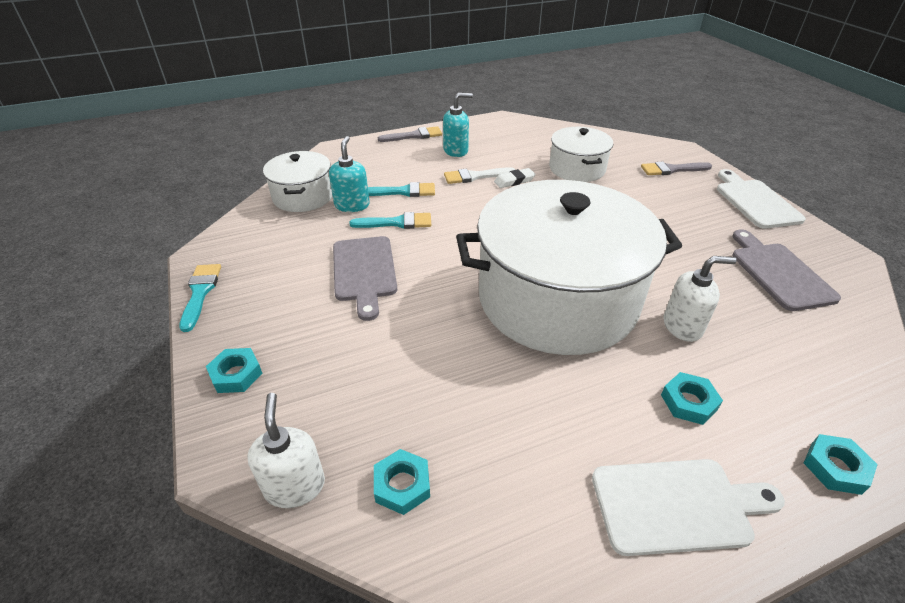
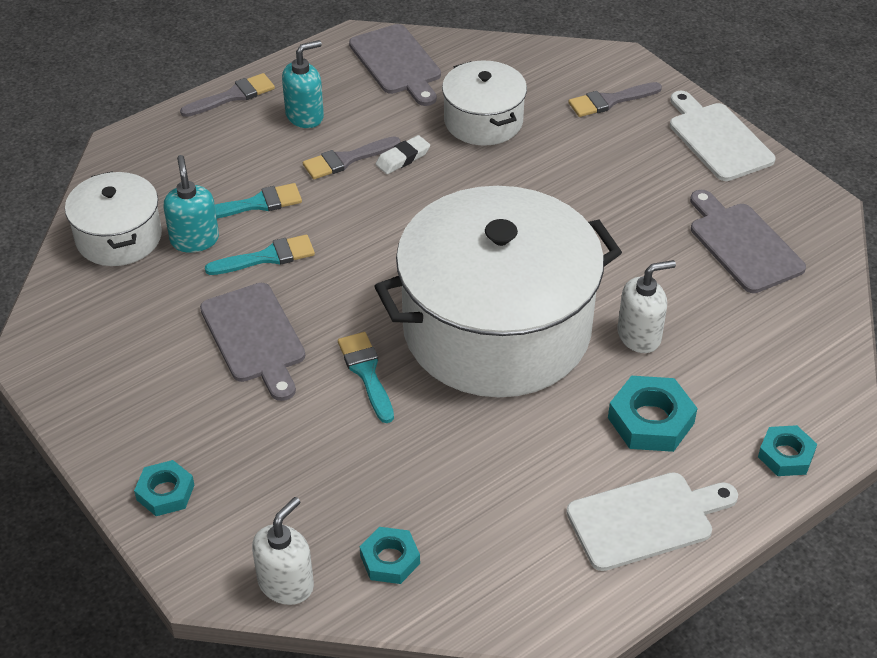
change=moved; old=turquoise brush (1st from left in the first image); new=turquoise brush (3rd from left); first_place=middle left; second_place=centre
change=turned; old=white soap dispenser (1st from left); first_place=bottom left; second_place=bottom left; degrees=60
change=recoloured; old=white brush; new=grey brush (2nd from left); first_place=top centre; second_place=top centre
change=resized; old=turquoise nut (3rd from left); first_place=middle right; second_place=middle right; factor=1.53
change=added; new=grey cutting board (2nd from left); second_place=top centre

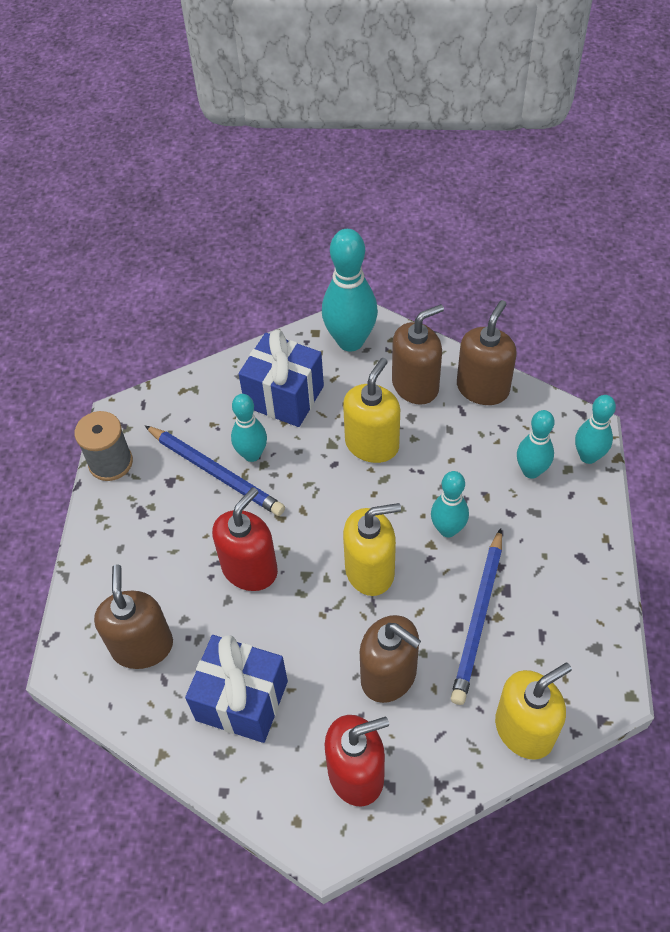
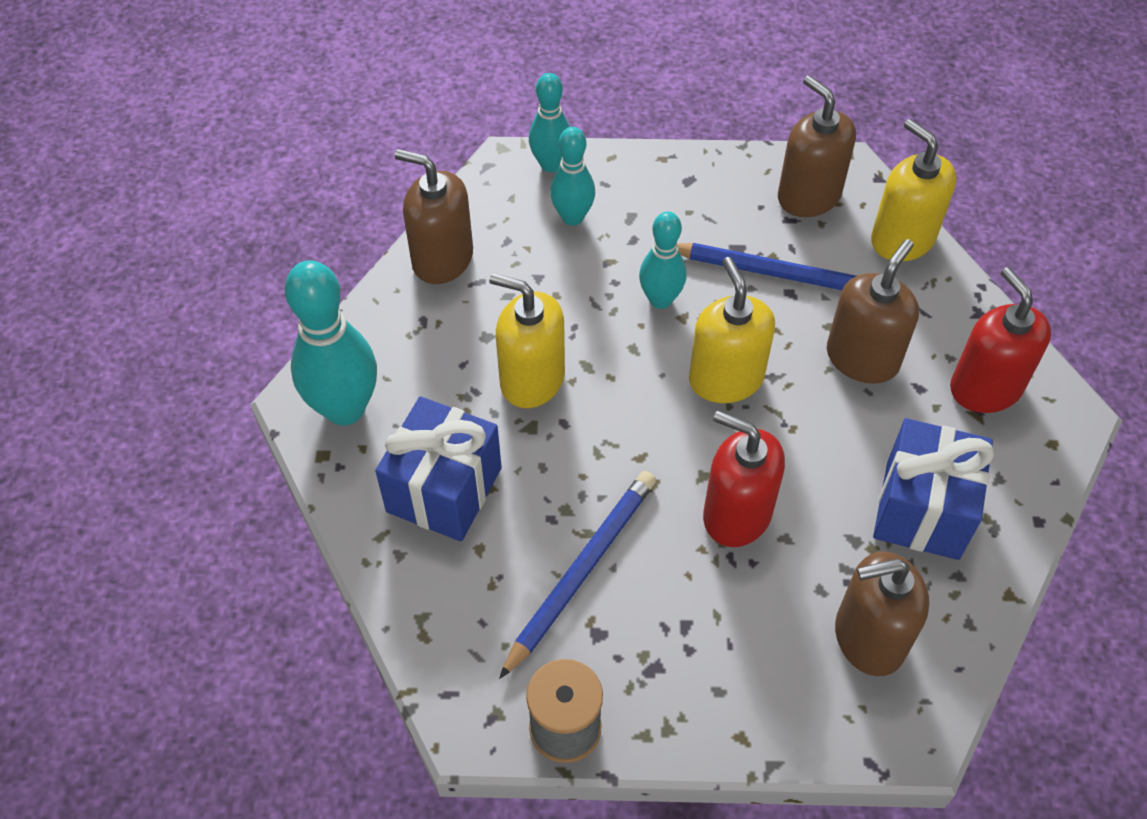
change=removed; old=turquoise bowling pin (1st from left); first_place=centre
change=moved; old=brown soap dispenser (3rd from left in the first image); new=brown soap dispenser (2nd from left); first_place=centre; second_place=top right

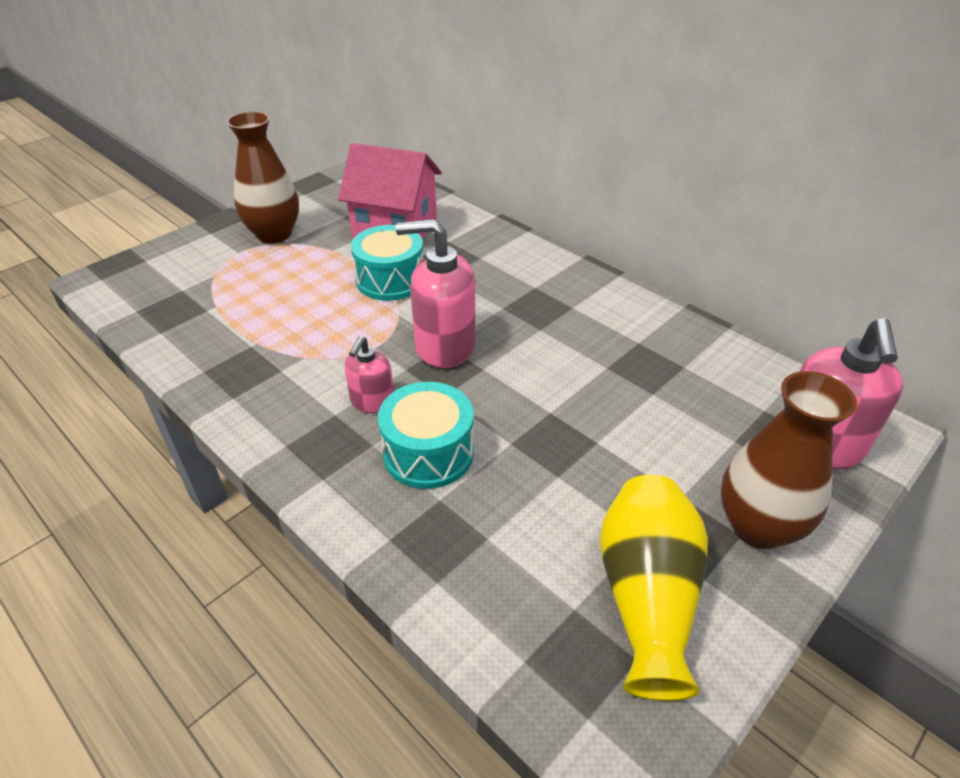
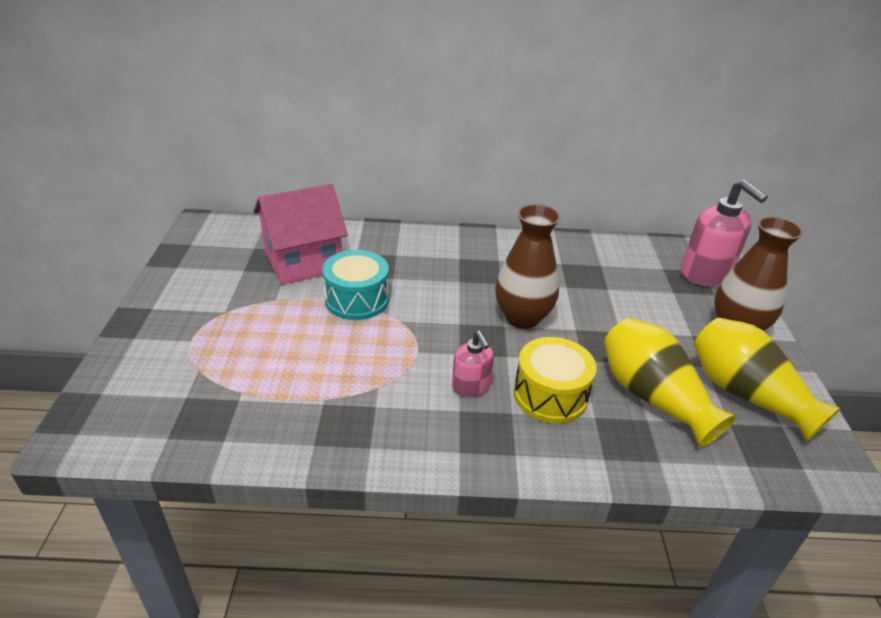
change=moved; old=brown vase (1st from left); first_place=top left; second_place=centre
change=recoloured; old=turquoise drum (2nd from left); new=yellow drum; first_place=centre; second_place=centre
change=removed; old=pink soap dispenser (2nd from left); first_place=centre
change=added; new=yellow vase (1st from left); second_place=middle right

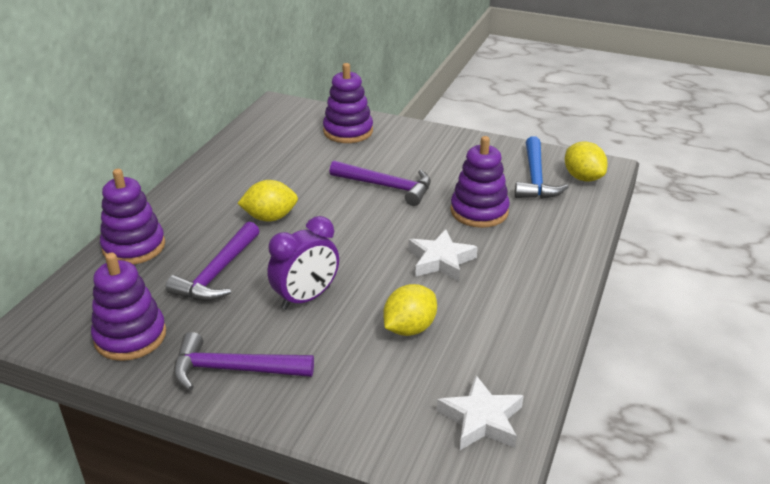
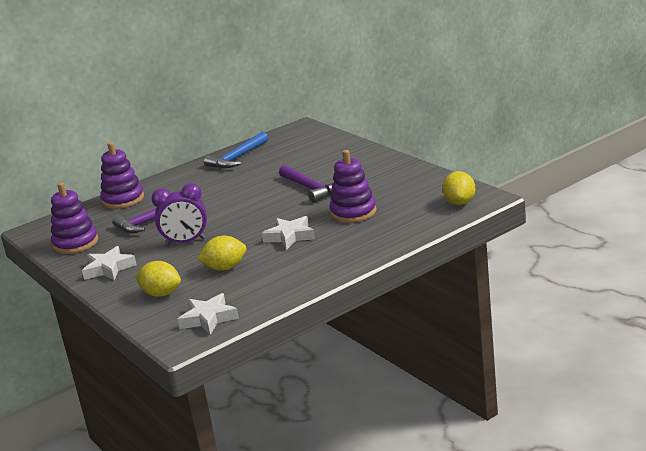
change=replaced; old=purple hammer (2nd from left); new=white star (1st from left); first_place=bottom left; second_place=middle left
change=moved; old=yellow lemon (1st from left); first_place=centre; second_place=middle left
change=removed; old=purple stacking toy (3rd from left); first_place=top centre
change=moved; old=blue hammer; first_place=middle right; second_place=top centre

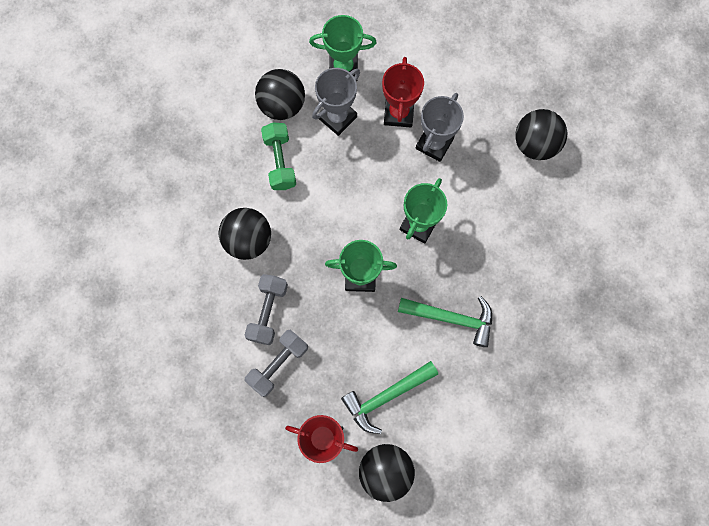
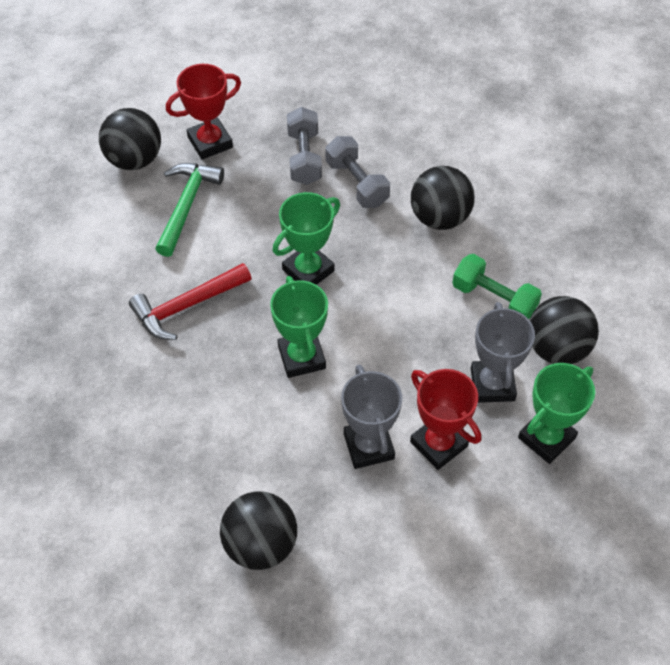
change=recoloured; old=green hammer (2nd from left); new=red hammer; first_place=centre; second_place=middle left

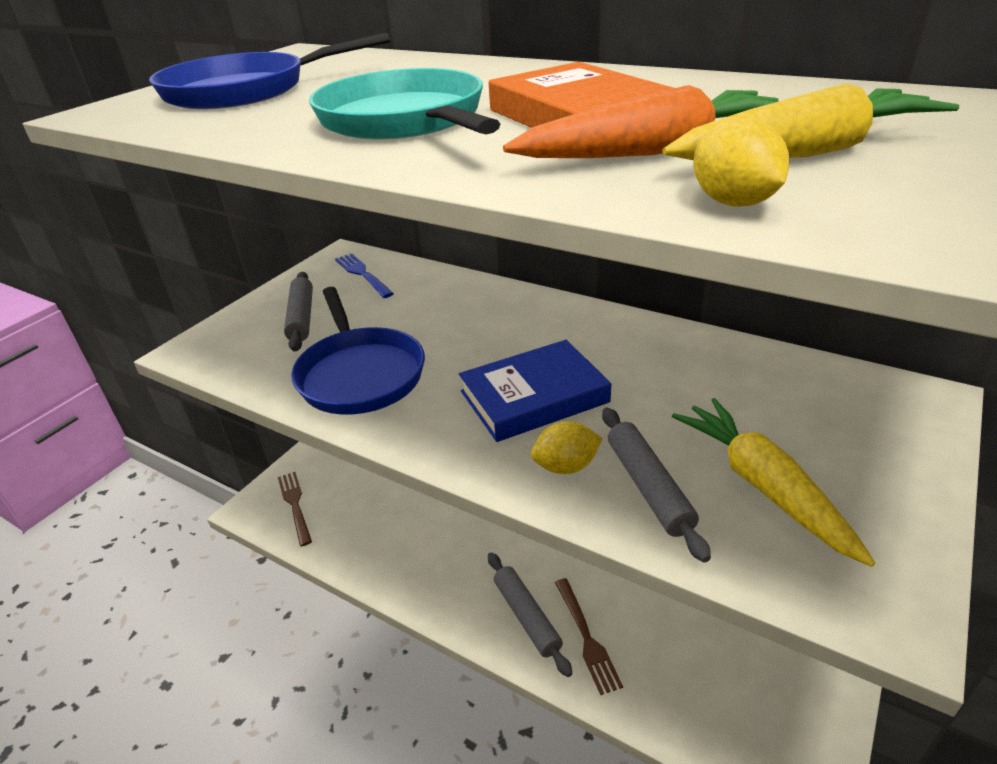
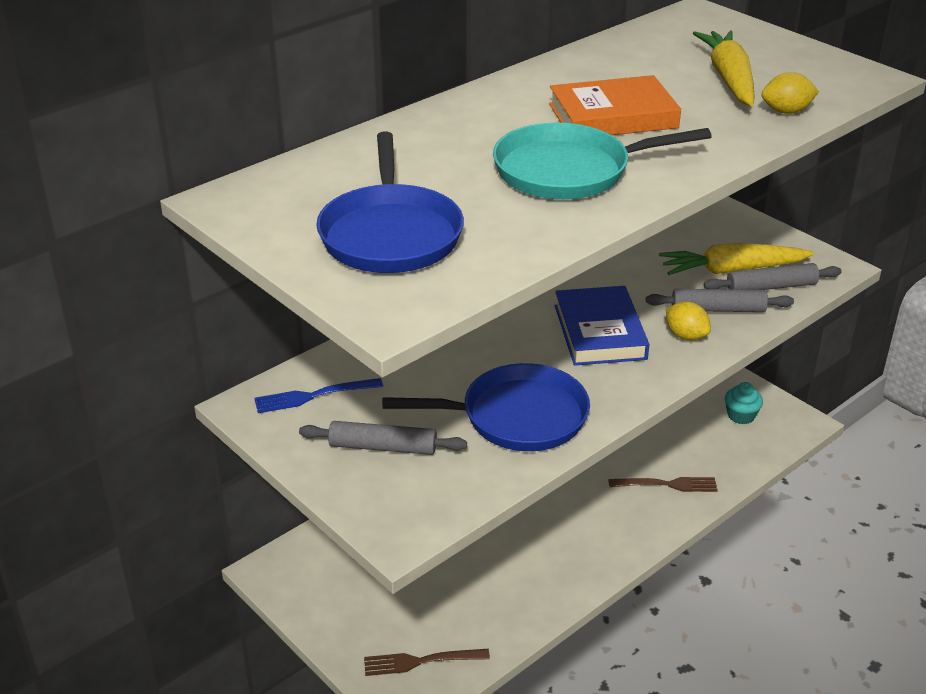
change=moved; old=grey rolling pin (2nd from left in the first image); new=grey rolling pin (3rd from left); first_place=bottom centre; second_place=middle right
change=removed; old=orange carrot; first_place=top centre
change=turned; old=yellow lemon (1st from left); first_place=centre; second_place=middle right; degrees=-45
change=added; new=turquoise cupcake; second_place=middle right

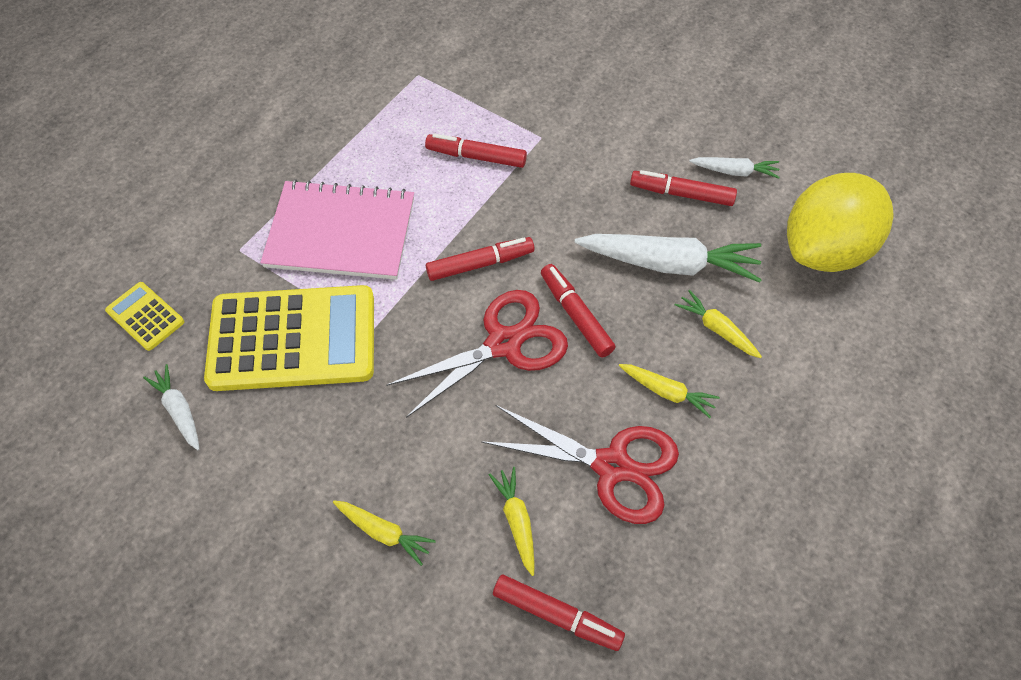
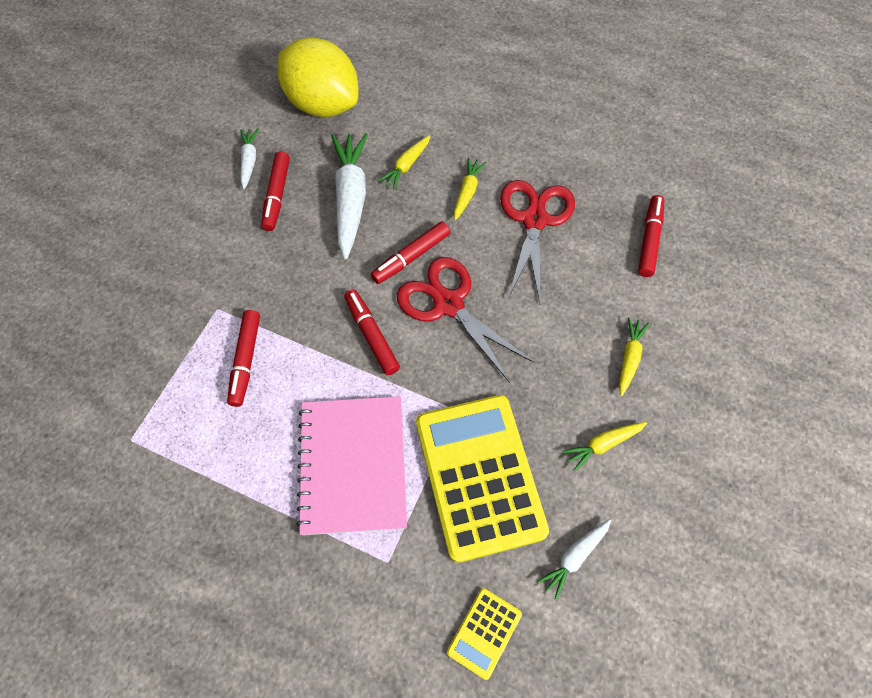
change=moved; old=yellow carrot (2nd from left in the first image); new=yellow carrot (3rd from left); first_place=bottom centre; second_place=middle right

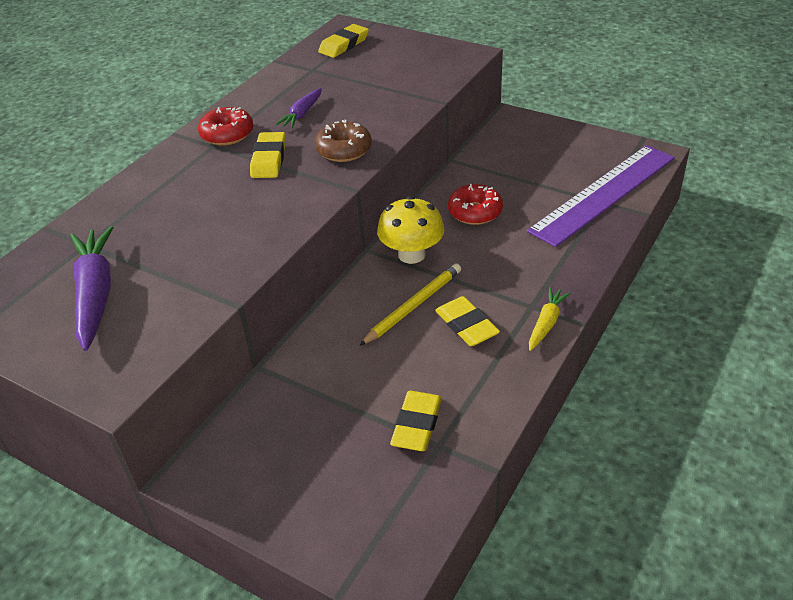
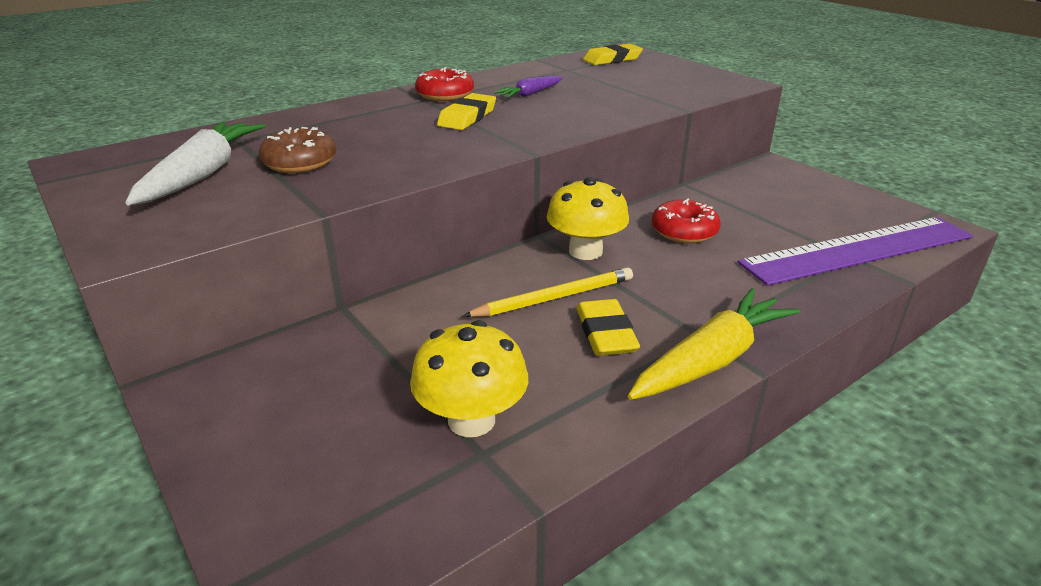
change=recoloured; old=purple carrot (1st from left); new=white carrot; first_place=middle left; second_place=top left
change=moved; old=brown donut; first_place=top centre; second_place=top left
change=replaced; old=yellow eraser (3rd from left); new=yellow mushroom (1st from left); first_place=bottom centre; second_place=centre
change=resized; old=yellow carrot; first_place=middle right; second_place=middle right; factor=1.82

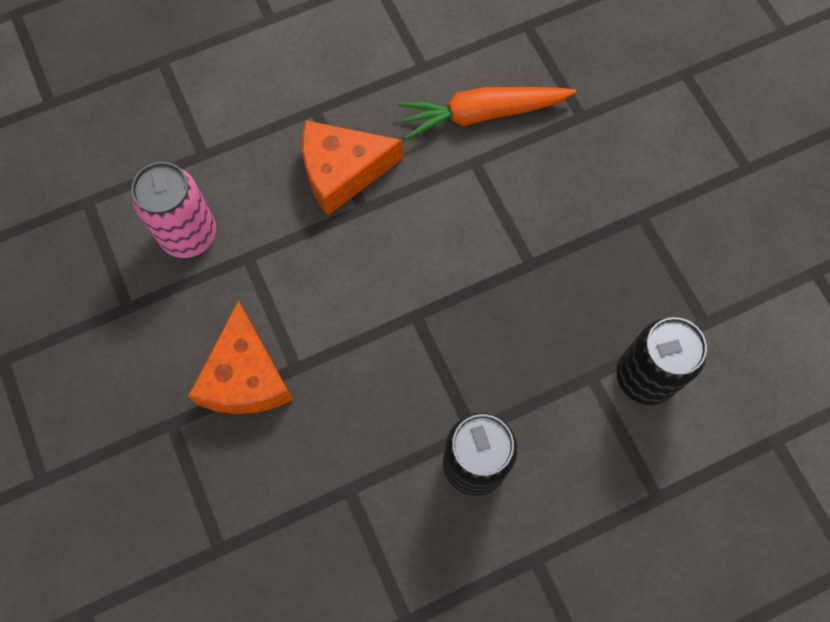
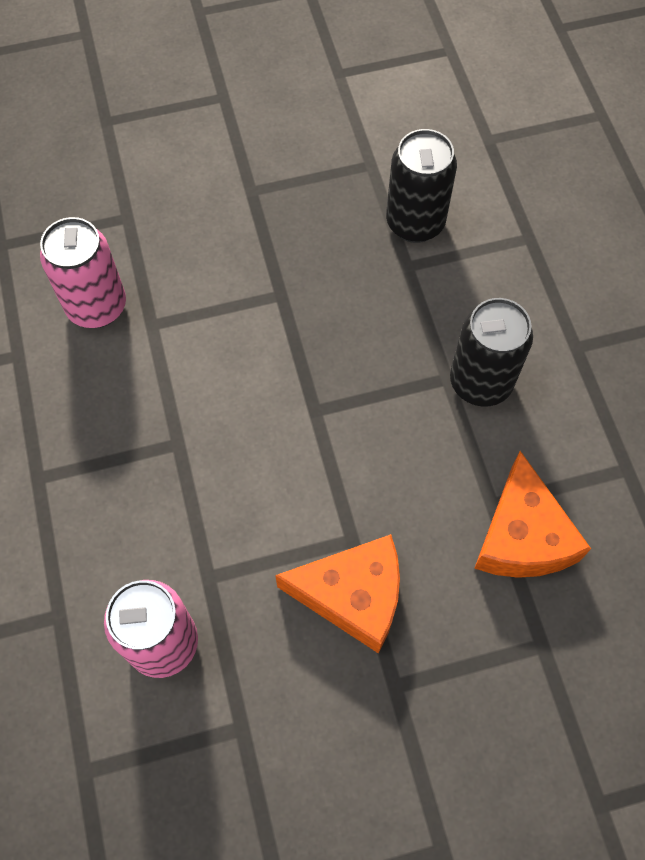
change=moved; old=orange cheese (2nd from left); first_place=top centre; second_place=middle right
change=replaced; old=orange carrot; new=pink can (1st from left); first_place=top centre; second_place=top left

